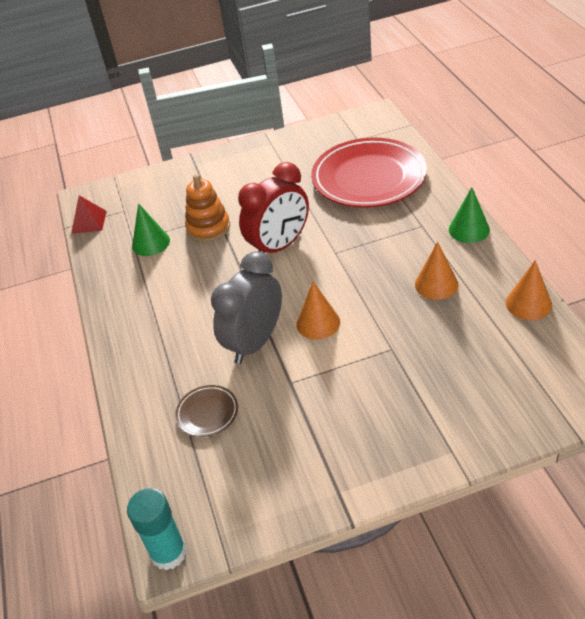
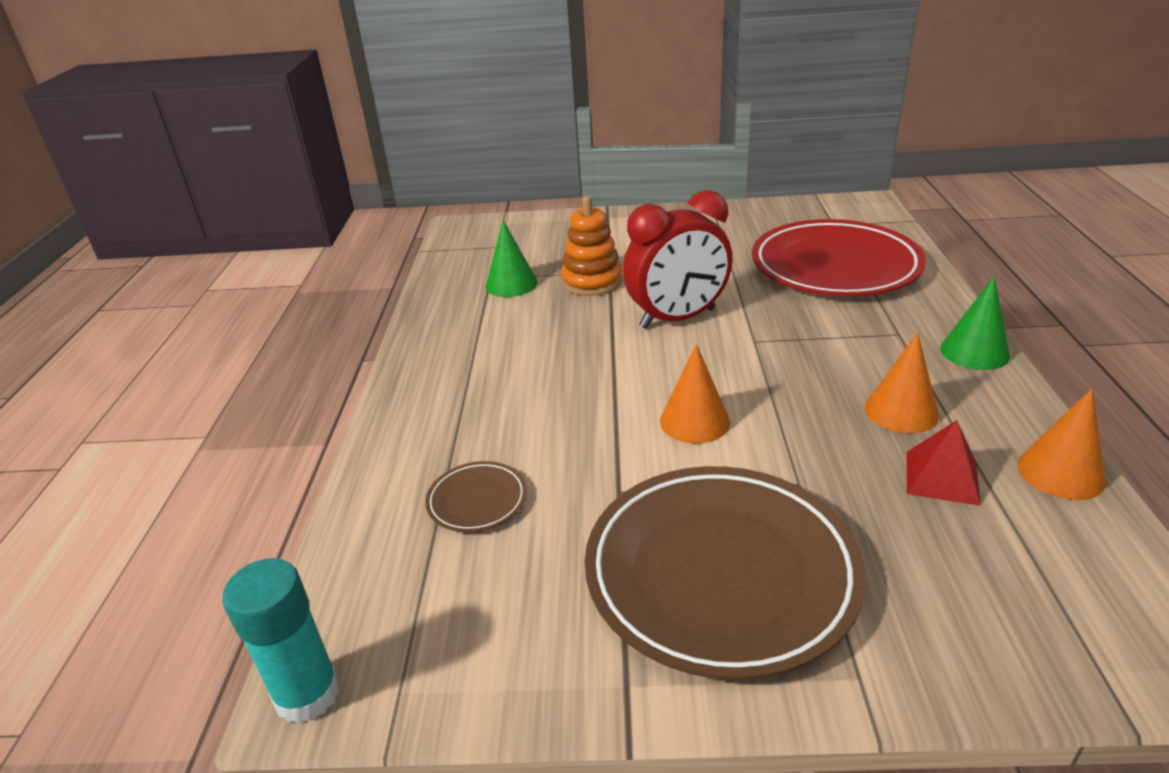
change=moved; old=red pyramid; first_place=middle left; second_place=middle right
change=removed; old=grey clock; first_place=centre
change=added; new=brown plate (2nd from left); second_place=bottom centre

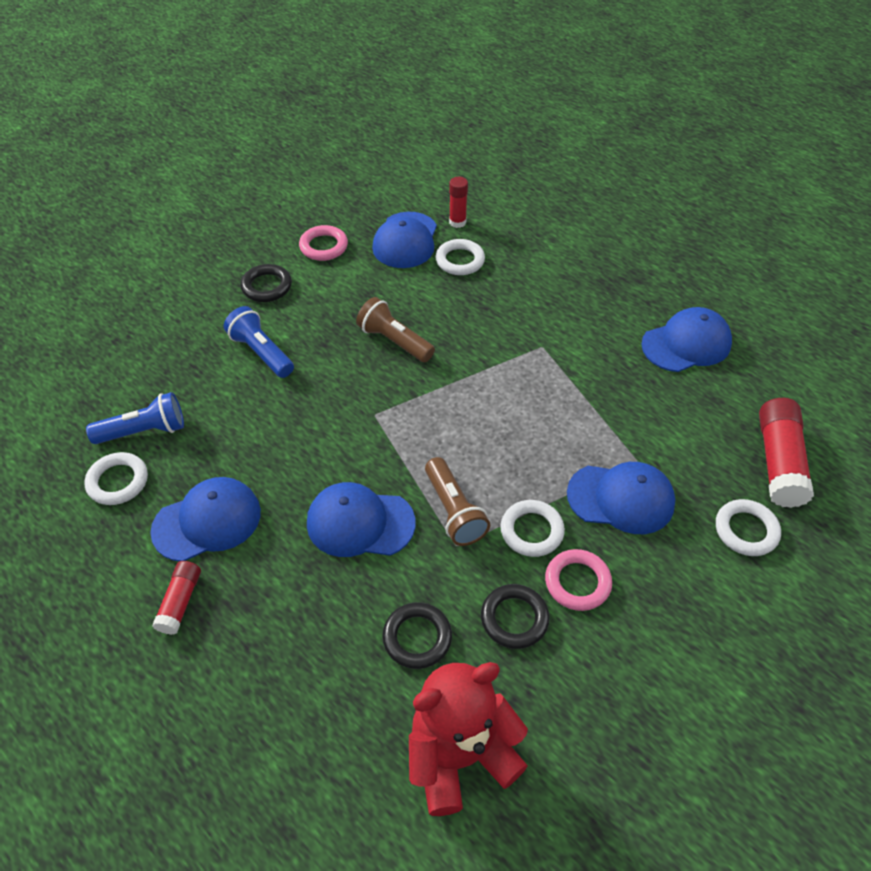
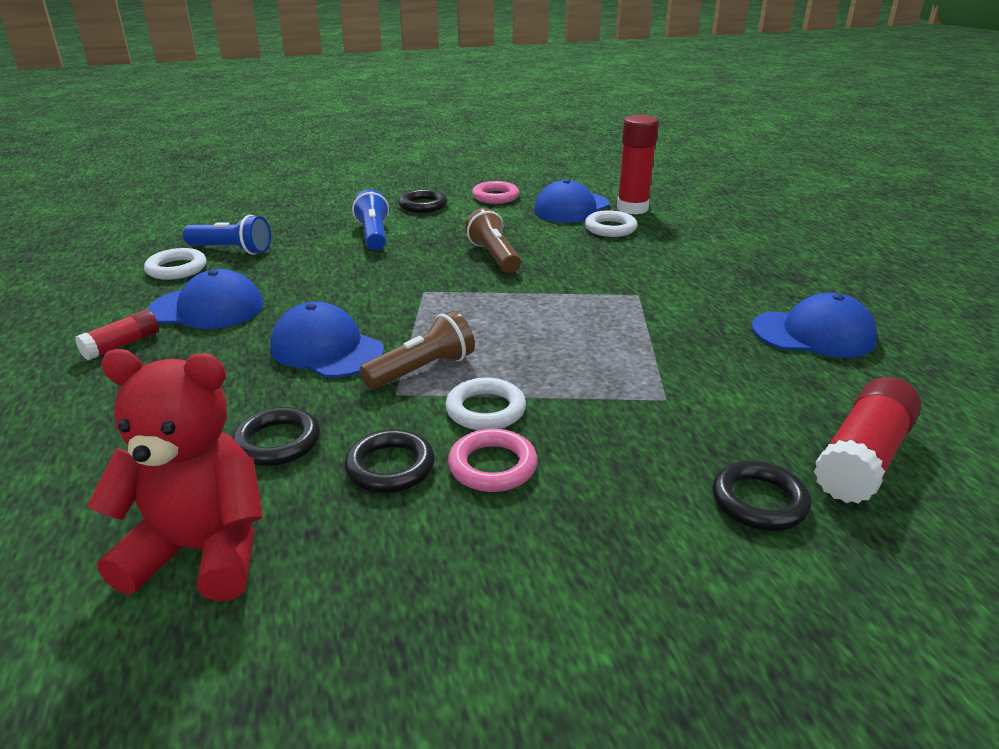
change=turned; old=brown flashlight (2nd from left in the first image); first_place=centre; second_place=centre; degrees=-135
change=resized; old=red glue stick (2nd from left); first_place=top centre; second_place=top centre; factor=1.75
change=removed; old=blue cap (4th from left); first_place=middle right
change=recoloured; old=white ring (4th from left); new=black ring (4th from left); first_place=middle right; second_place=middle right

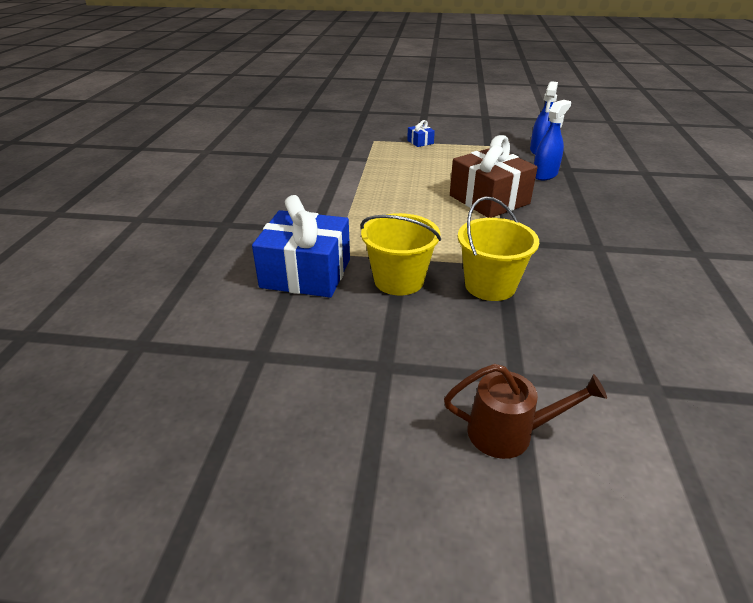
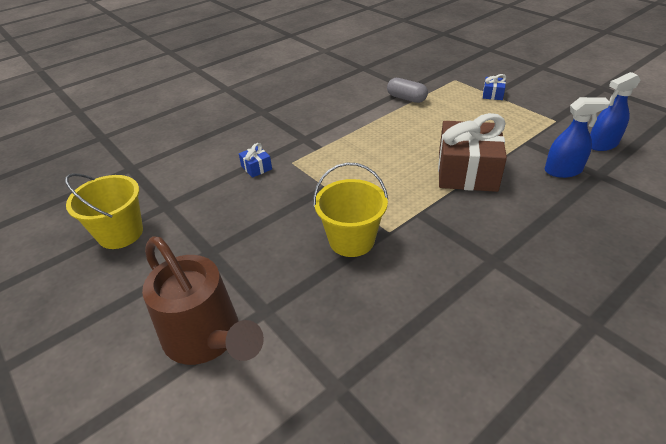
change=resized; old=blue gift (1st from left); first_place=centre; second_place=centre; factor=0.42
change=moved; old=yellow bucket (1st from left); first_place=centre; second_place=middle left
change=resized; old=brown watering can; first_place=bottom right; second_place=bottom left; factor=1.61
change=added; new=grey capsule; second_place=top centre

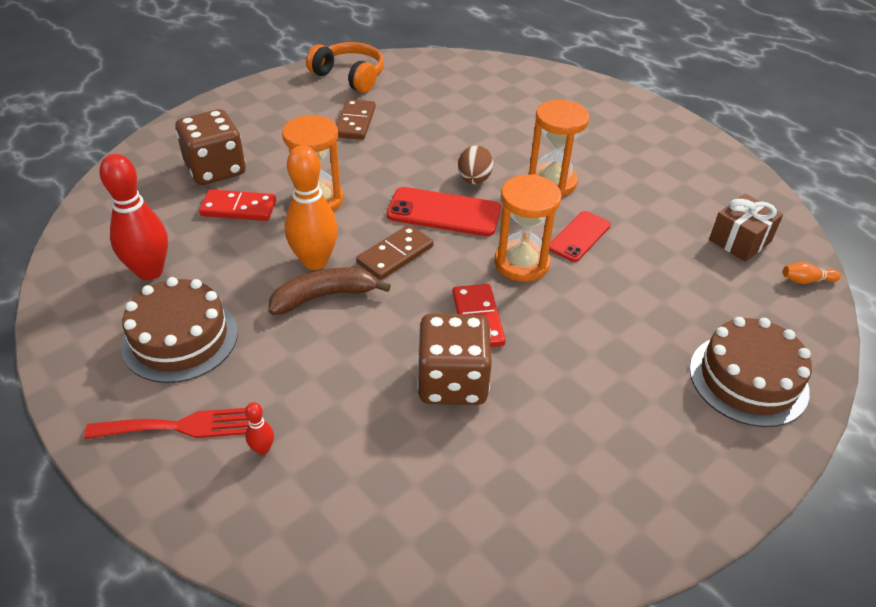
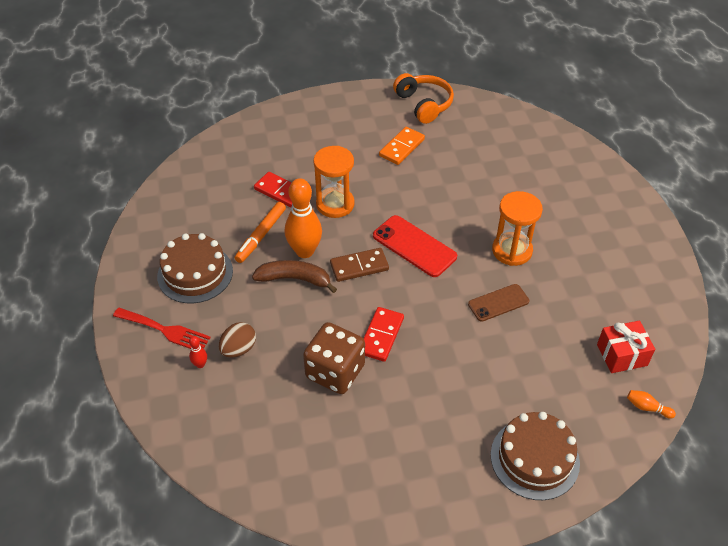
change=removed; old=red bowling pin (1st from left); first_place=middle left
change=removed; old=brown dice (1st from left); first_place=top left
change=recoloured; old=brown domino (1st from left); new=orange domino; first_place=top centre; second_place=top centre
change=moved; old=brown egg; first_place=top centre; second_place=middle left
change=removed; old=orange hourglass (2nd from left); first_place=centre
change=recoloured; old=red phone (2nd from left); new=brown phone; first_place=centre; second_place=middle right
change=recoloured; old=brown gift; new=red gift; first_place=middle right; second_place=middle right
change=added; new=orange marker; second_place=centre

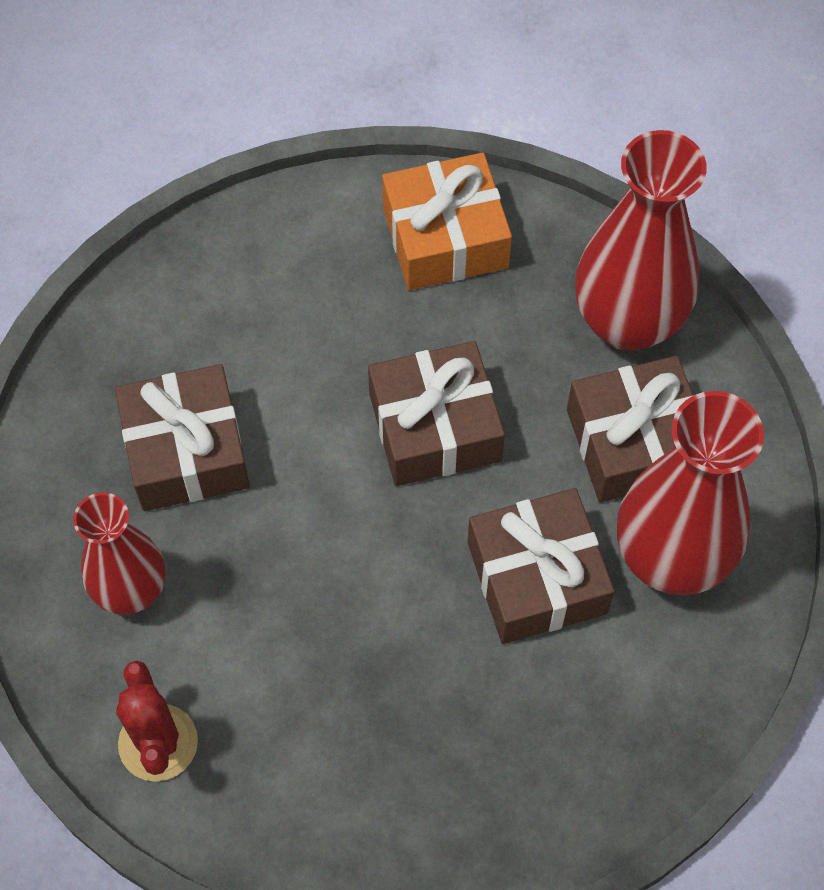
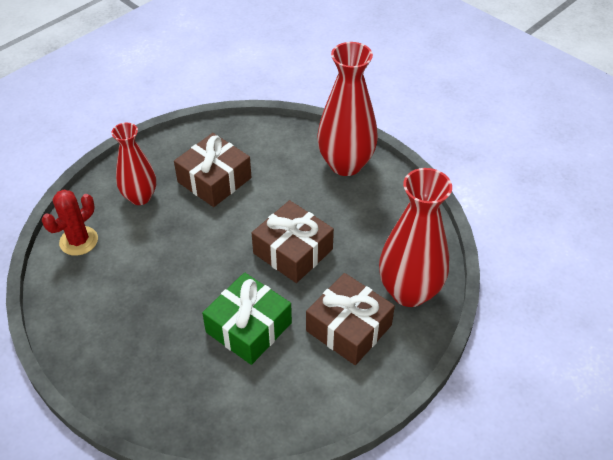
change=removed; old=orange gift; first_place=top centre
change=recoloured; old=brown gift (3rd from left); new=green gift; first_place=centre; second_place=bottom centre
change=moved; old=red vase (3rd from left in the first image); new=red vase (2nd from left); first_place=middle right; second_place=top centre

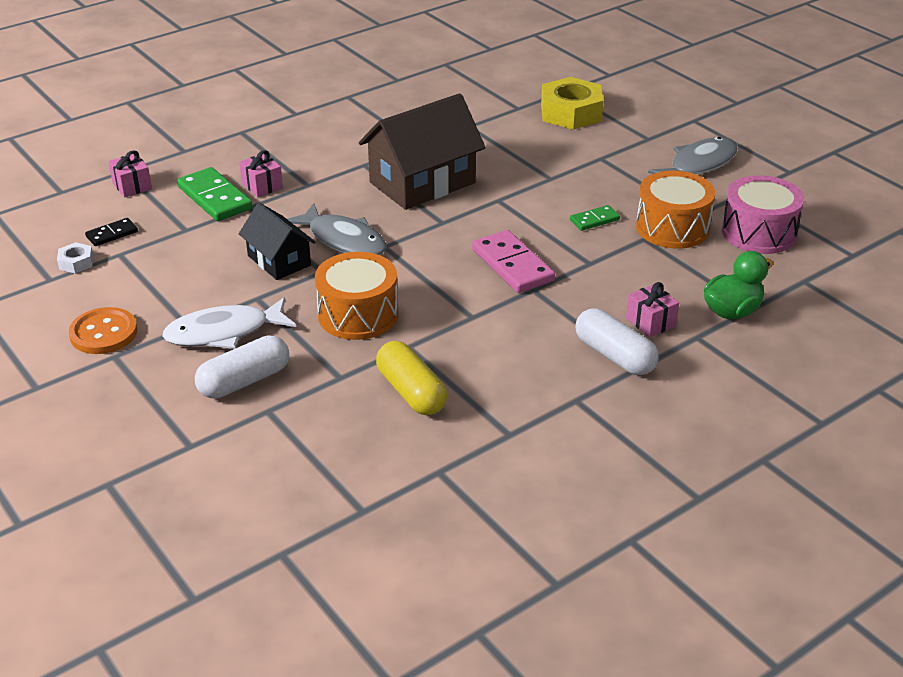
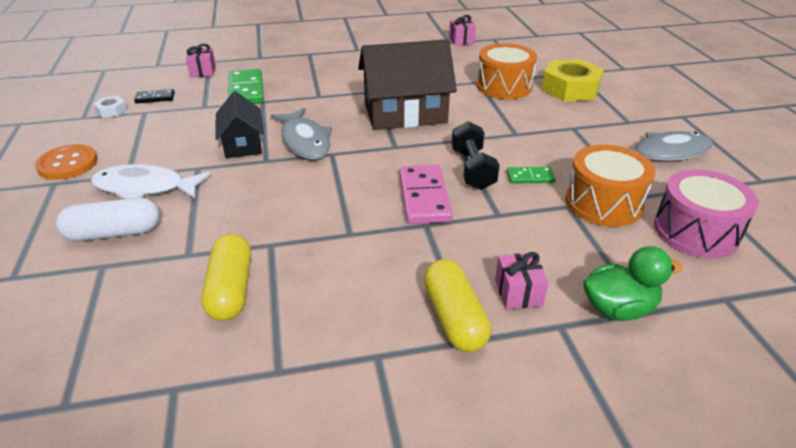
change=moved; old=pink gift (2nd from left); first_place=top left; second_place=top centre
change=moved; old=orange drum (1st from left); first_place=centre; second_place=top centre
change=recoloured; old=white capsule (2nd from left); new=yellow capsule (2nd from left); first_place=middle right; second_place=bottom centre
change=added; new=black dumbbell; second_place=centre

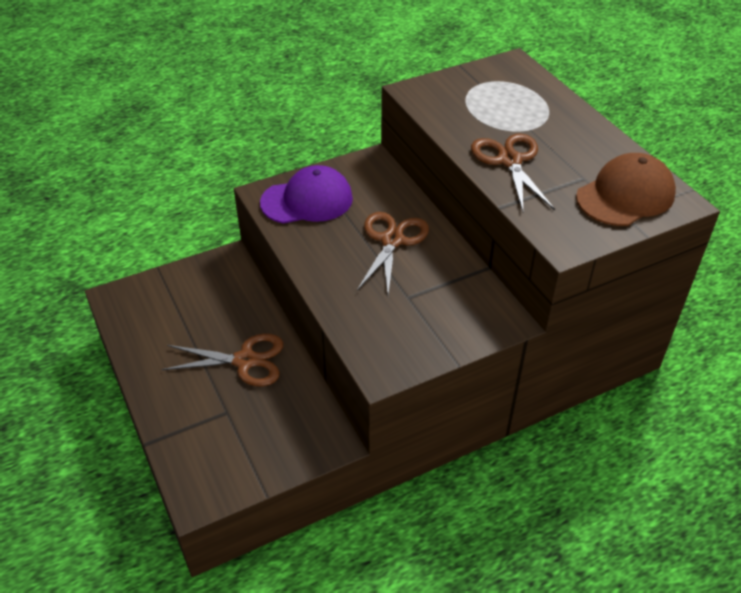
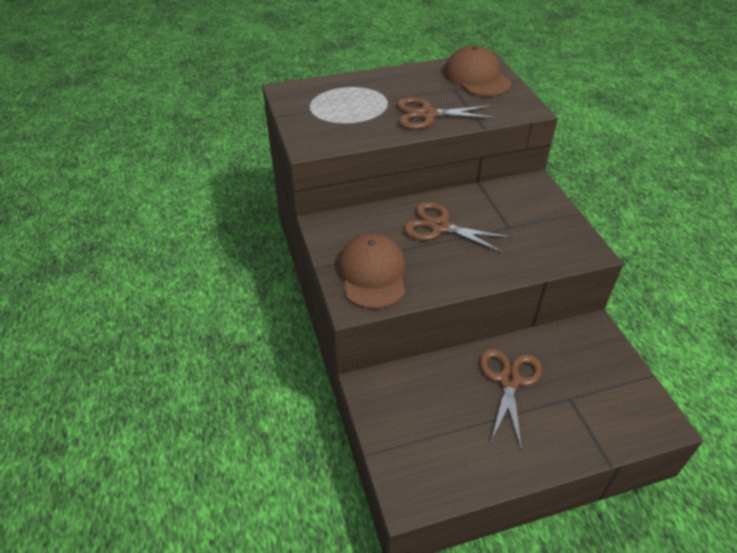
change=recoloured; old=purple cap; new=brown cap (1st from left); first_place=top centre; second_place=centre

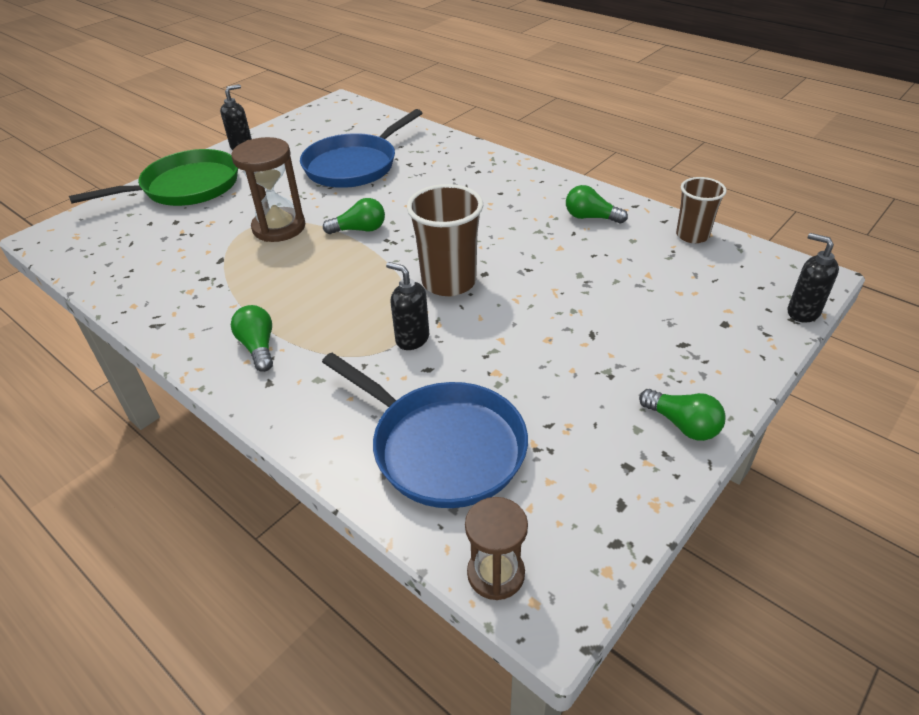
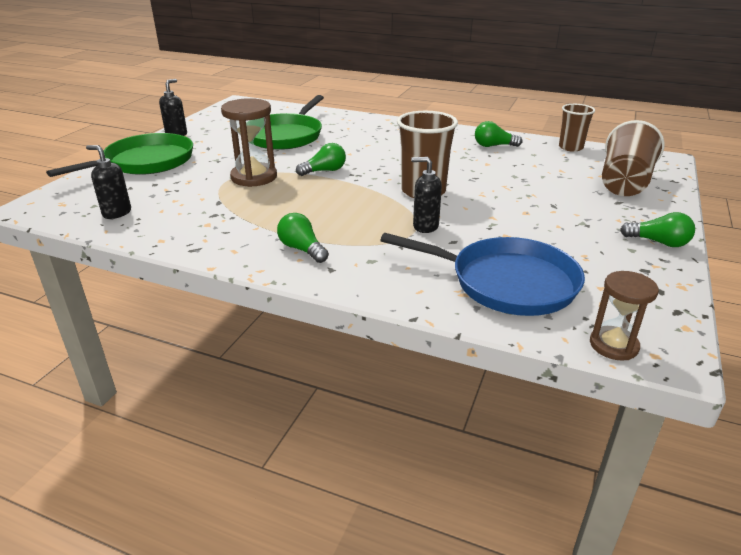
change=recoloured; old=blue pan (1st from left); new=green pan (2nd from left); first_place=top centre; second_place=top centre
change=moved; old=black soap dispenser (3rd from left in the first image); new=black soap dispenser (1st from left); first_place=middle right; second_place=top left
change=added; new=brown cup (3rd from left); second_place=top right

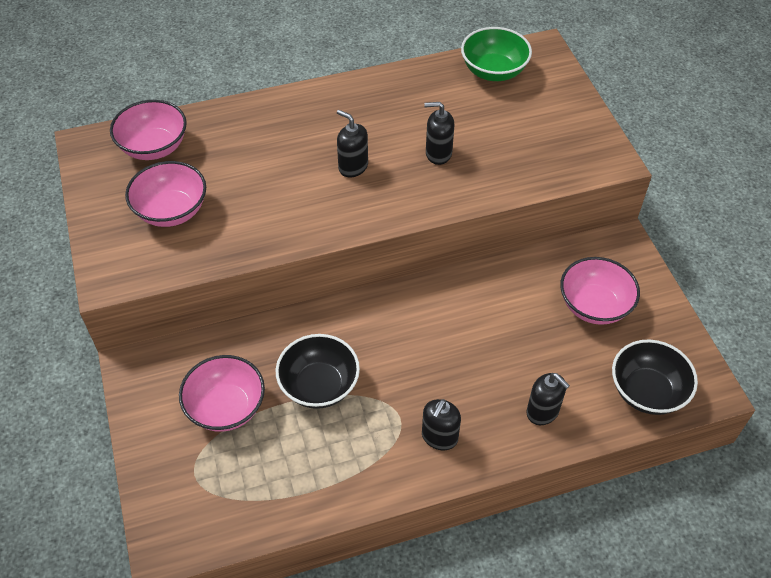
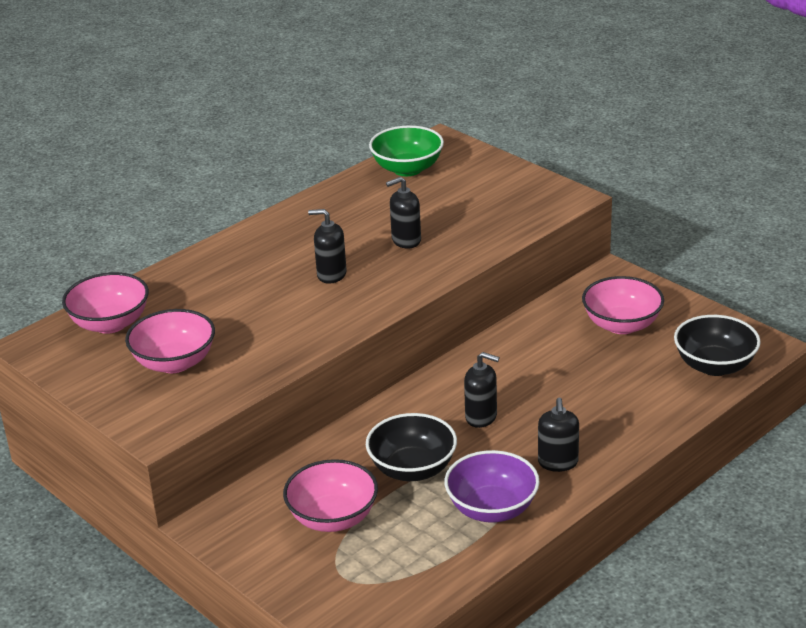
change=moved; old=black soap dispenser (4th from left in the first image); new=black soap dispenser (3rd from left); first_place=bottom right; second_place=centre
change=added; new=purple bowl; second_place=bottom centre

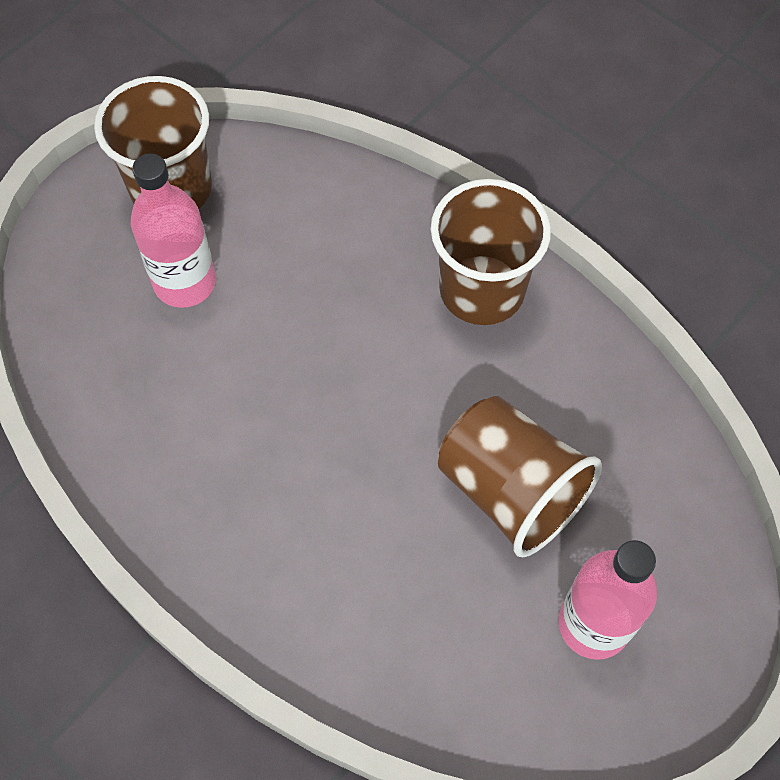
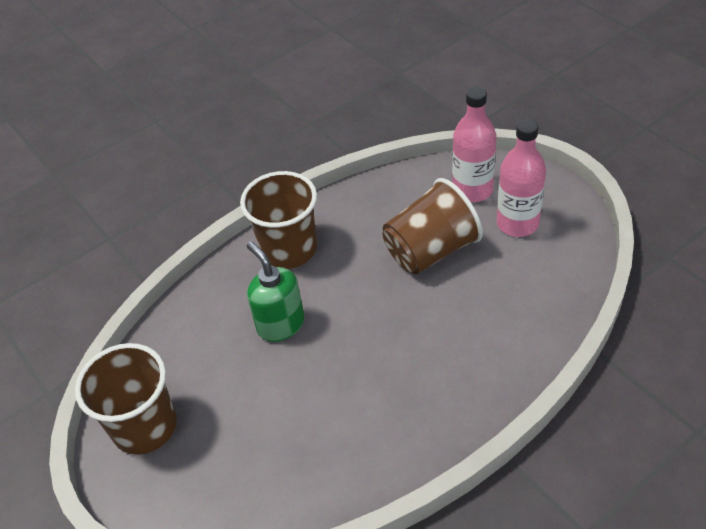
change=moved; old=pink bottle (1st from left); first_place=top left; second_place=top right
change=added; new=green soap dispenser; second_place=centre

